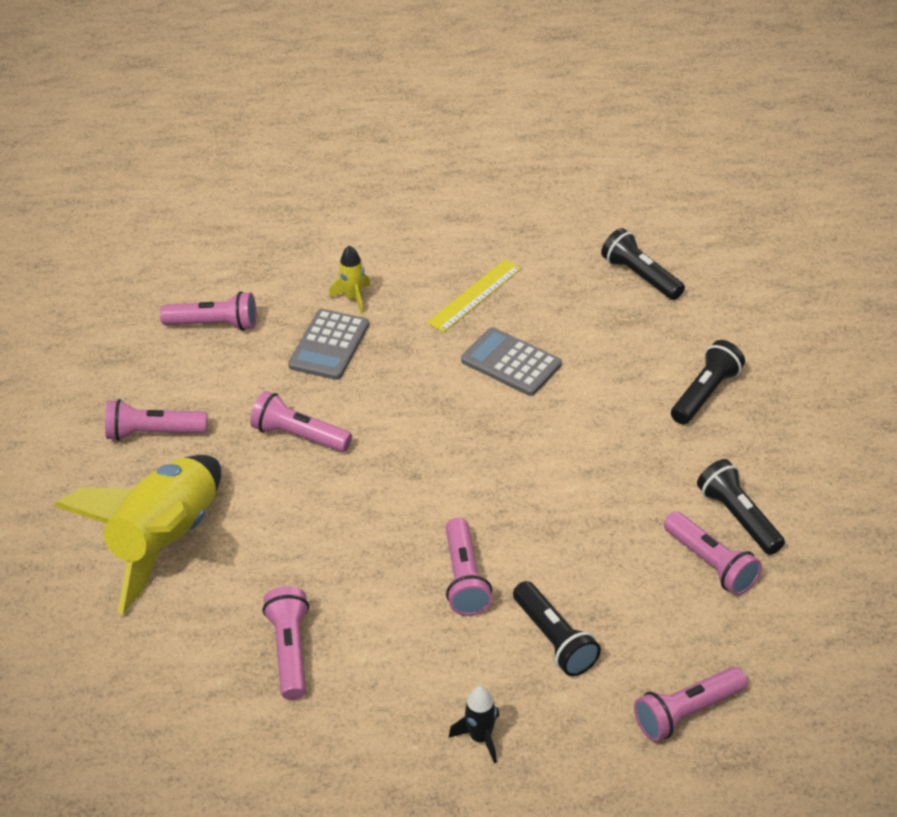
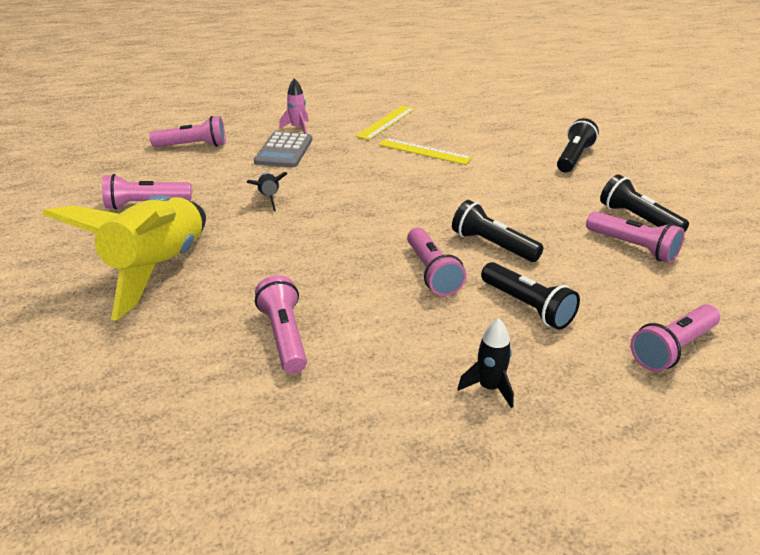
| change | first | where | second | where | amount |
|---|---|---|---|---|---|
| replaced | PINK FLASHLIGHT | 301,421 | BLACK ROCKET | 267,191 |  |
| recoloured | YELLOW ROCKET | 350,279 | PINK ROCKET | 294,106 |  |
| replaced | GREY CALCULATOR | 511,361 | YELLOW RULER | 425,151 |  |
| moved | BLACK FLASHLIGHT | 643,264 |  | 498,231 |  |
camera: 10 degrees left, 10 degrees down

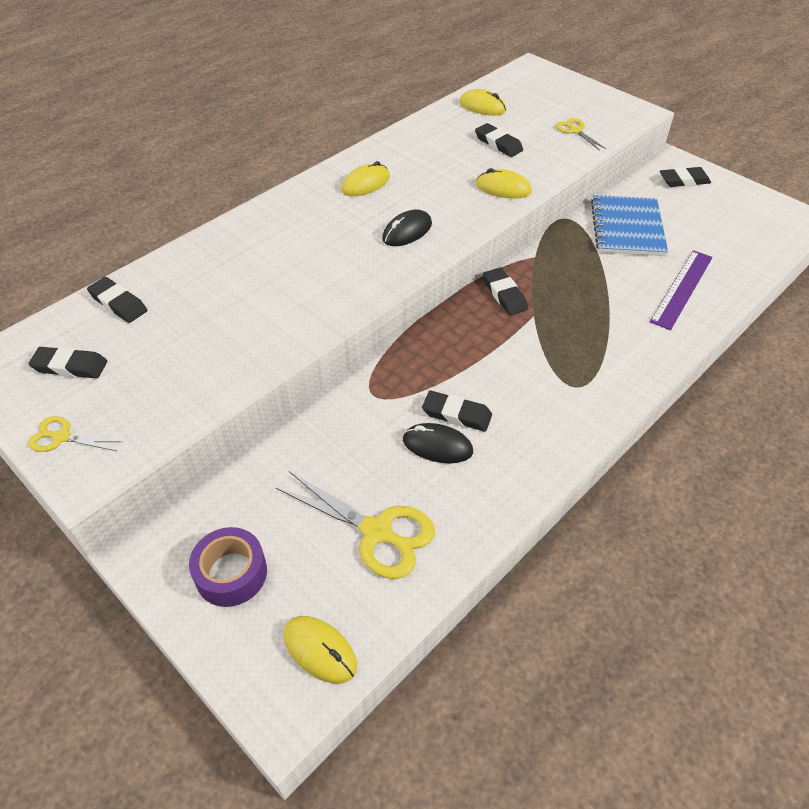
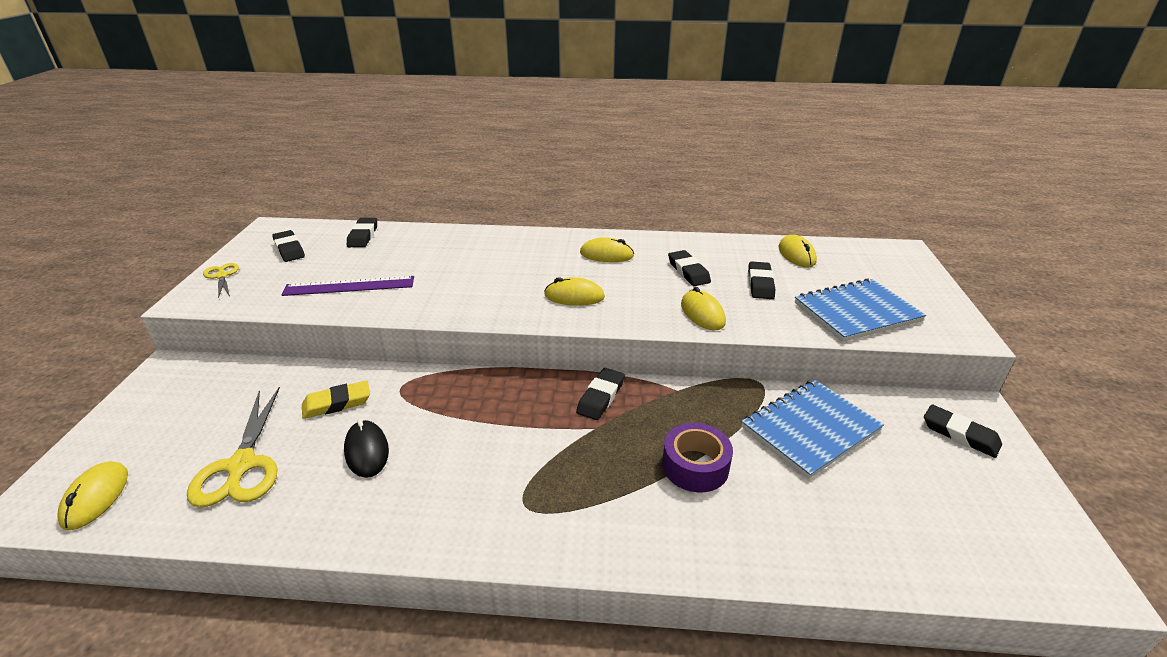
| change | first | where | second | where | amount |
|---|---|---|---|---|---|
| moved | PURPLE RULER | 681,290 |  | 348,286 |  |
| added |  |  | YELLOW ERASER | 336,399 |  |
| recoloured | BLACK MOUSE | 407,227 | YELLOW MOUSE | 574,291 |  |
| moved | PURPLE TAPE | 228,567 |  | 697,457 |  |
| moved | BLACK ERASER | 457,411 |  | 689,268 |  |
| replaced | YELLOW SCISSORS | 581,134 | BLUE NOTEBOOK | 860,310 |  |
camera: 50 degrees right, 15 degrees down

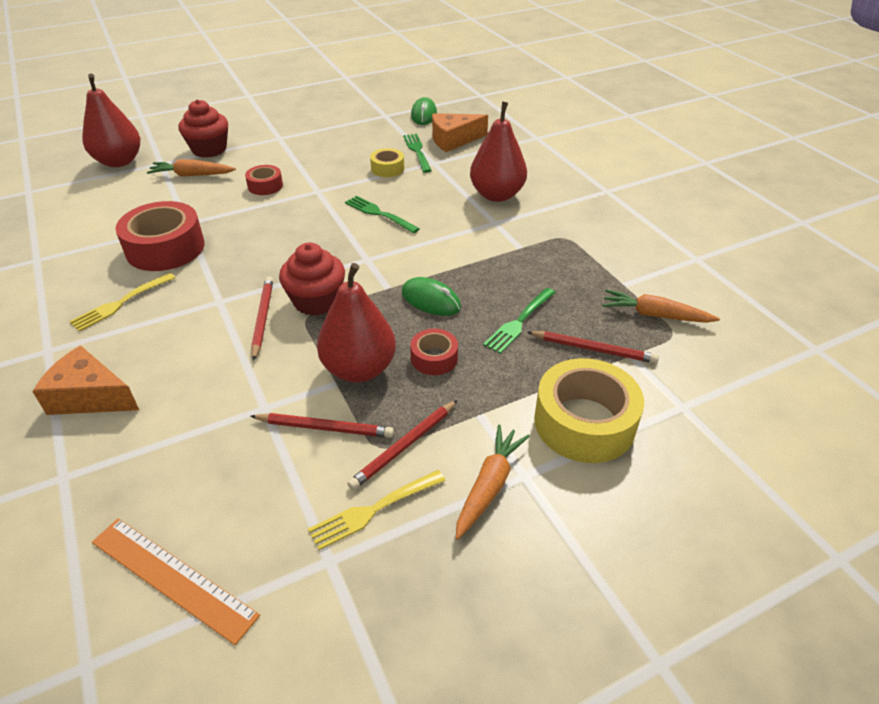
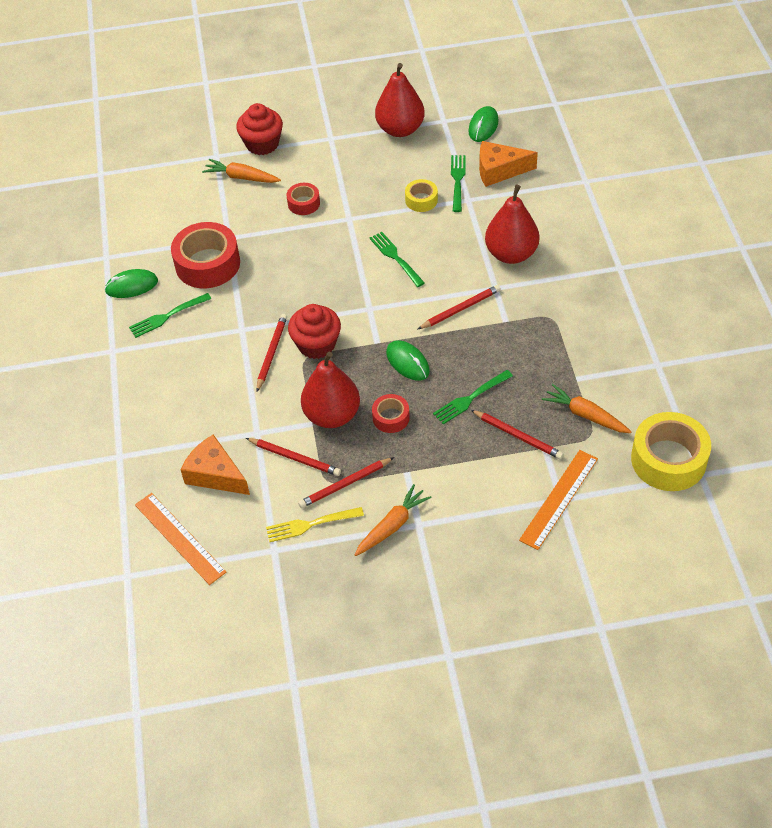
| change | first | where | second | where | amount |
|---|---|---|---|---|---|
| added |  |  | GREEN MOUSE | 131,283 |  |
| recoloured | YELLOW FORK | 122,302 | GREEN FORK | 170,315 |  |
| moved | ORANGE CHEESE | 85,380 |  | 215,464 |  |
| moved | RED PEAR | 111,120 |  | 400,100 |  |
| added |  |  | RED PENCIL | 459,307 |  |
| added |  |  | ORANGE RULER | 558,500 |  |
| moved | YELLOW TAPE | 589,410 |  | 671,451 |  |
camera: 20 degrees right, 10 degrees up

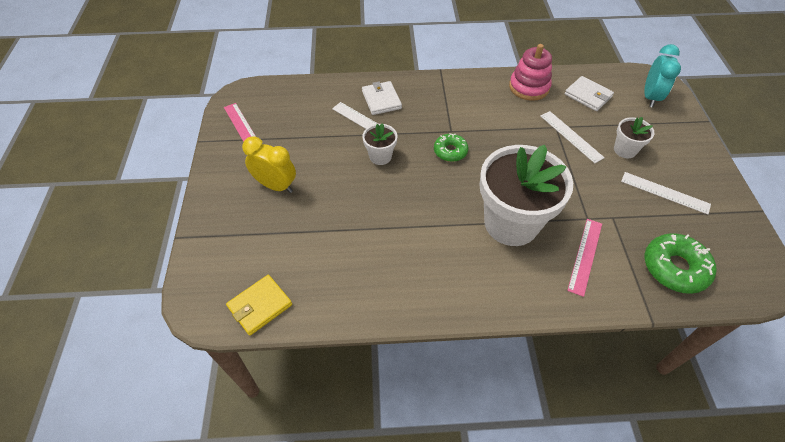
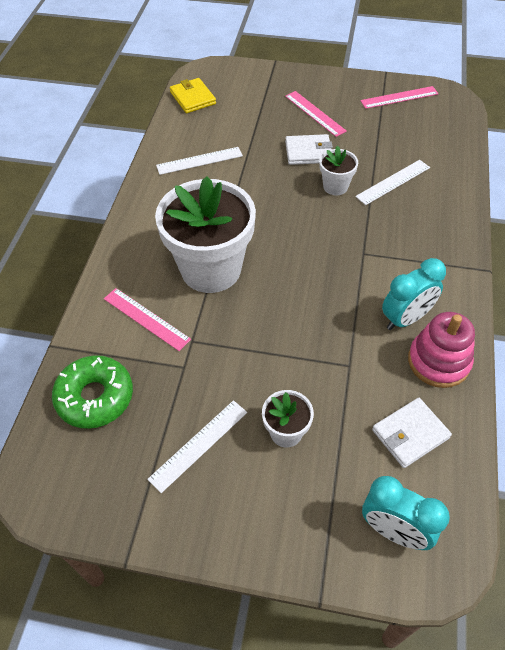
| change | first | where | second | where | amount |
|---|---|---|---|---|---|
| moved | WHITE RULER | 573,137 |  | 199,161 |  |
| replaced | YELLOW CLOCK | 269,164 | PINK RULER | 316,114 |  |
| moved | WHITE WALLET | 382,98 |  | 309,149 |  |
| added |  |  | TURQUOISE CLOCK | 414,294 |  |
| removed | GREEN DONUT | 451,147 |  |  |  |
camera: 105 degrees right, 0 degrees up

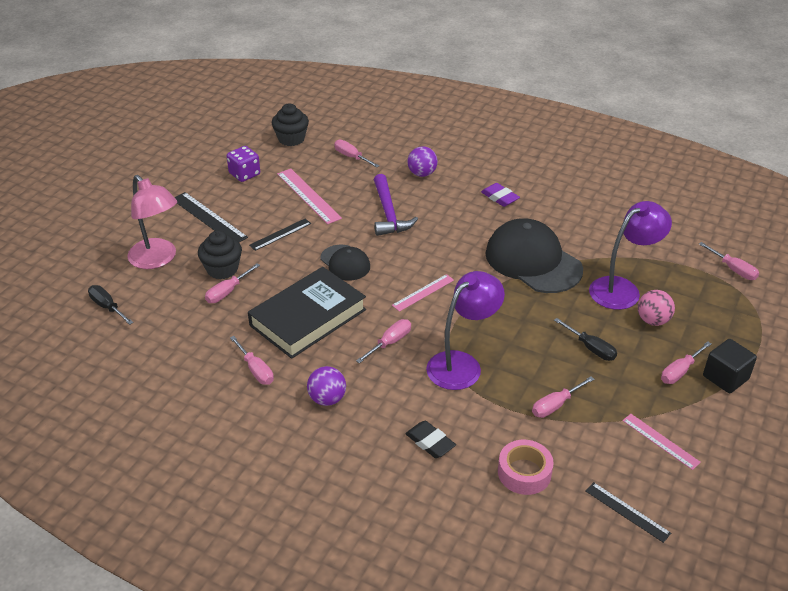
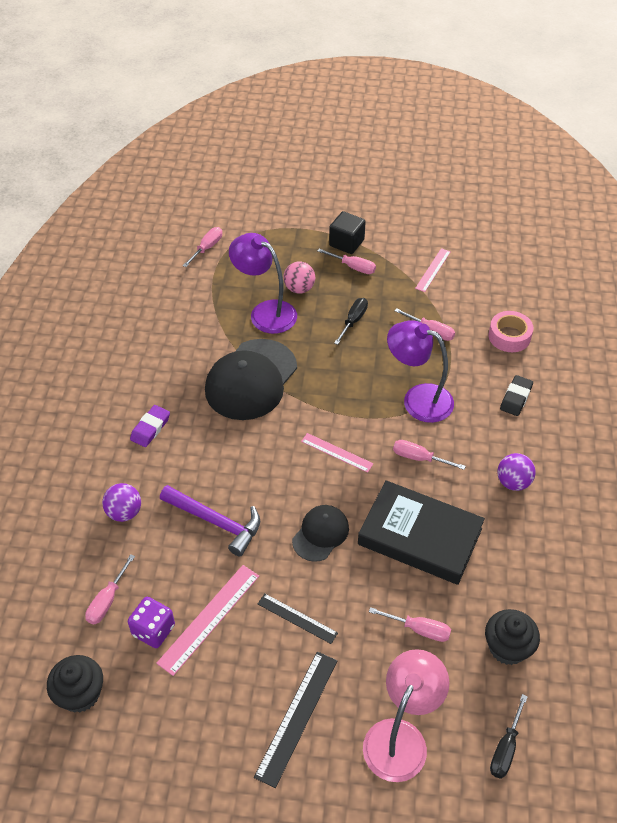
| change | first | where | second | where | amount |
|---|---|---|---|---|---|
| moved | PURPLE DICE | 243,164 |  | 151,622 |  |
| turned | PURPLE HAMMER | 396,205 |  | 210,520 | 60 degrees clockwise |
| moved | BLACK CUPCAKE | 220,254 |  | 512,637 |  |
| removed | PINK SCREWDRIVER | 252,360 |  |  |  |
| removed | BLACK RULER | 628,512 |  |  |  |
camera: 110 degrees left, 10 degrees up

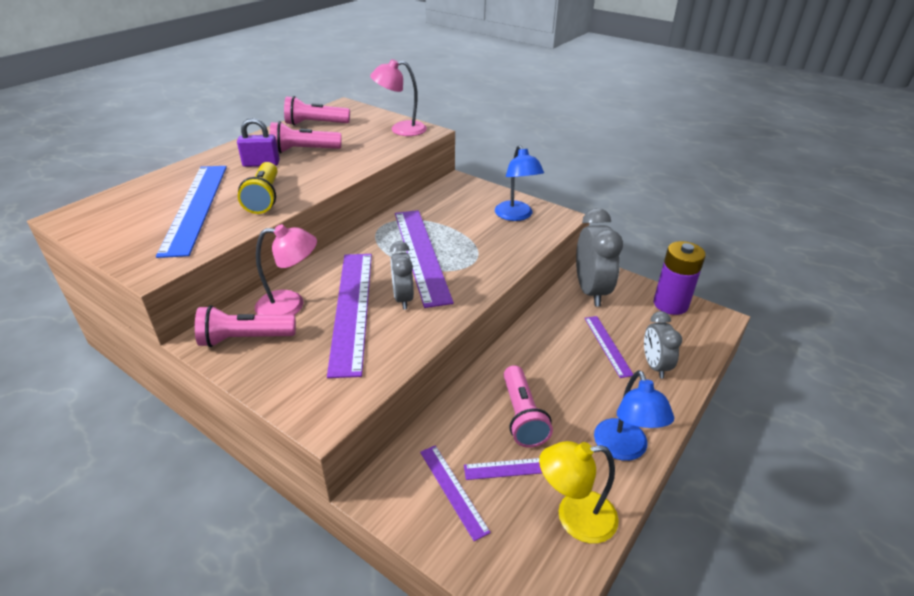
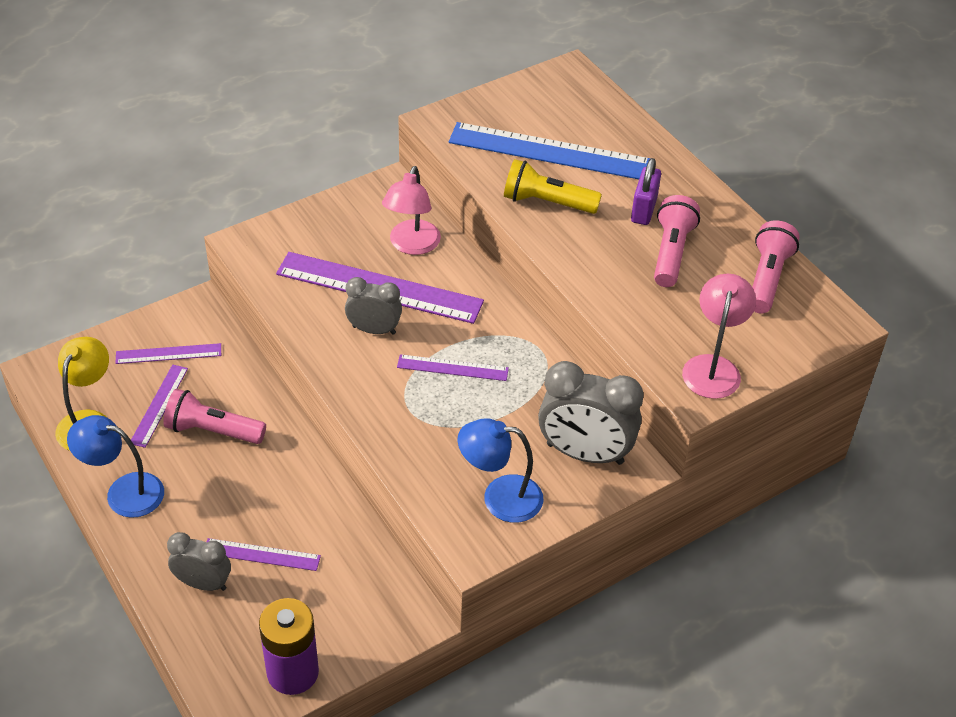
| change | first | where | second | where | amount |
|---|---|---|---|---|---|
| resized | PURPLE RULER | 424,259 |  | 453,367 | x0.50 |
| moved | GREY CLOCK | 599,257 |  | 591,413 |  |
| removed | PINK FLASHLIGHT | 245,326 |  |  |  |
camera: 110 degrees right, 10 degrees up

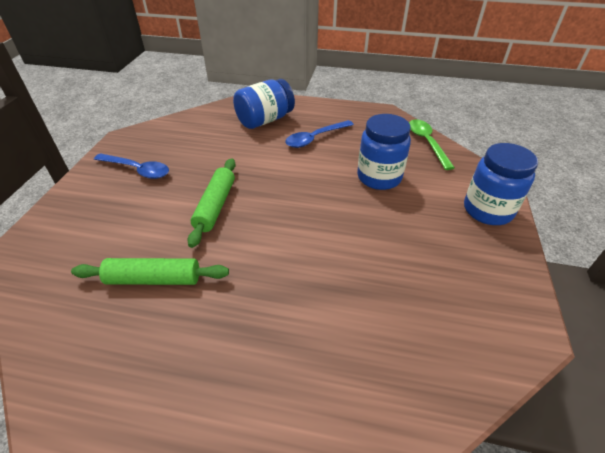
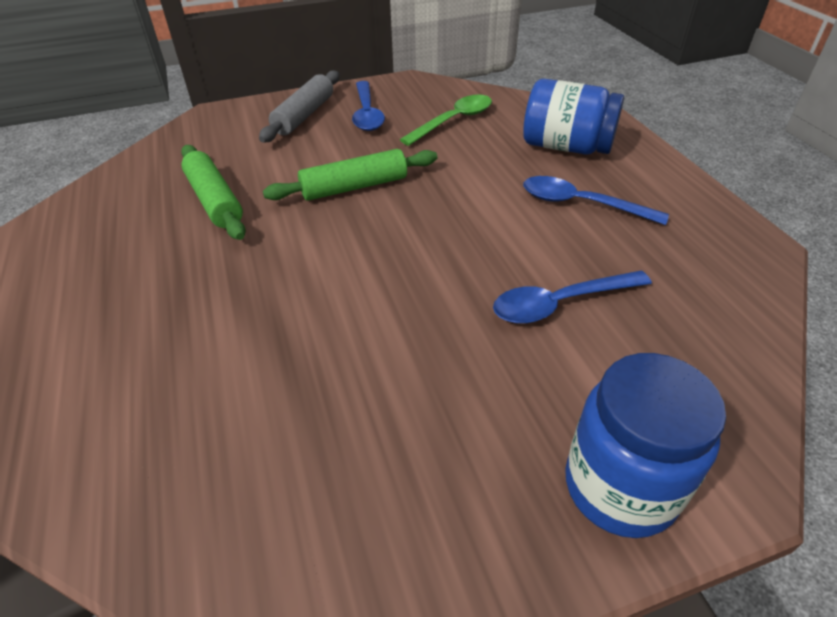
| change | first | where | second | where | amount |
|---|---|---|---|---|---|
| added |  |  | GREY ROLLING PIN | 299,106 |  |
| moved | GREEN SPOON | 432,145 |  | 446,120 |  |
| replaced | BLUE JAR | 384,152 | BLUE SPOON | 572,297 |  |
camera: 60 degrees right, 0 degrees up

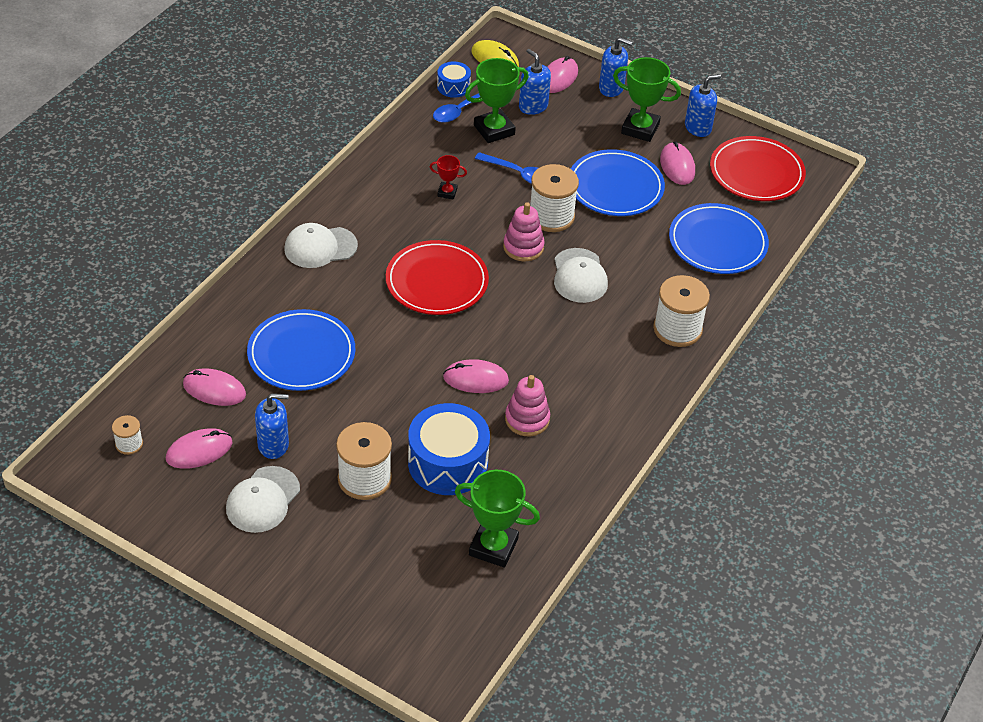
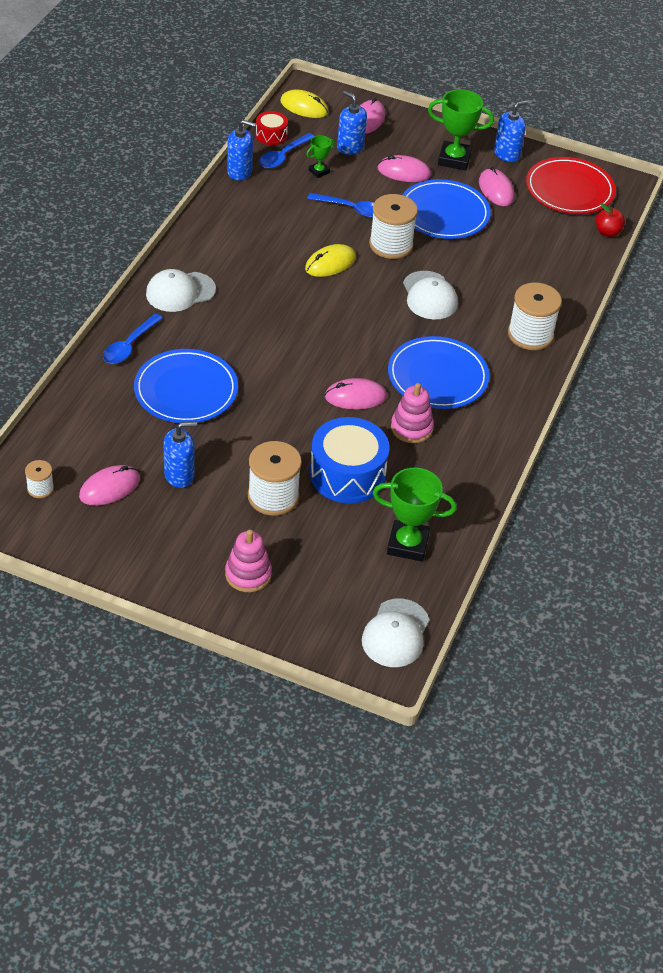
| change | first | where | second | where | amount |
|---|---|---|---|---|---|
| added |  |  | BLUE SPOON | 133,339 |  |
| moved | PINK STACKING TOY | 524,232 |  | 248,561 |  |
| moved | BLUE SOAP DISPENSER | 616,67 |  | 241,150 |  |
| recoloured | BLUE DRUM | 454,80 | RED DRUM | 272,128 |  |
| added |  |  | YELLOW MOUSE | 330,260 |  |
| resized | GREEN TROPHY | 497,100 |  | 320,156 | x0.52 |
| moved | WHITE CAP | 263,499 |  | 396,633 |  |
| moved | PINK MOUSE | 214,387 |  | 404,168 |  |
| moved | BLUE PLATE | 719,238 |  | 438,372 |  |
| added |  |  | RED APPLE | 610,220 |  |
| removed | RED PLATE | 437,277 |  |  |  |
| removed | RED TROPHY | 448,177 |  |  |  |
camera: 10 degrees left, 0 degrees up

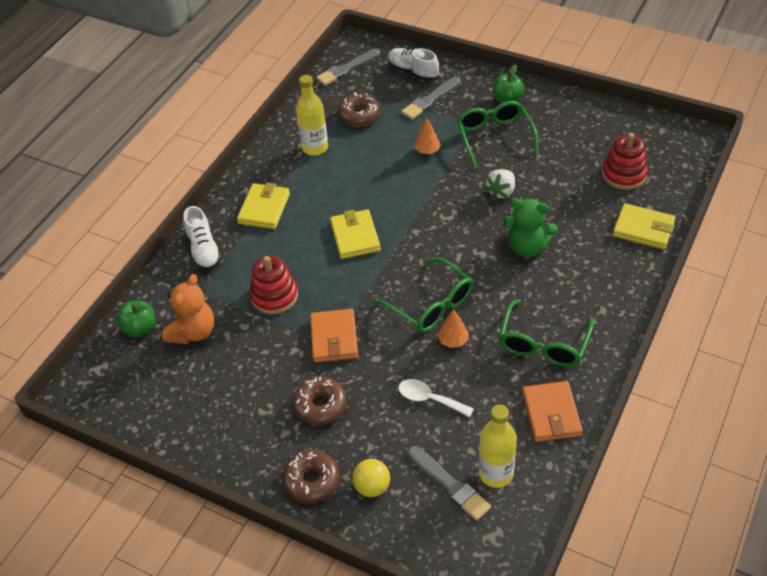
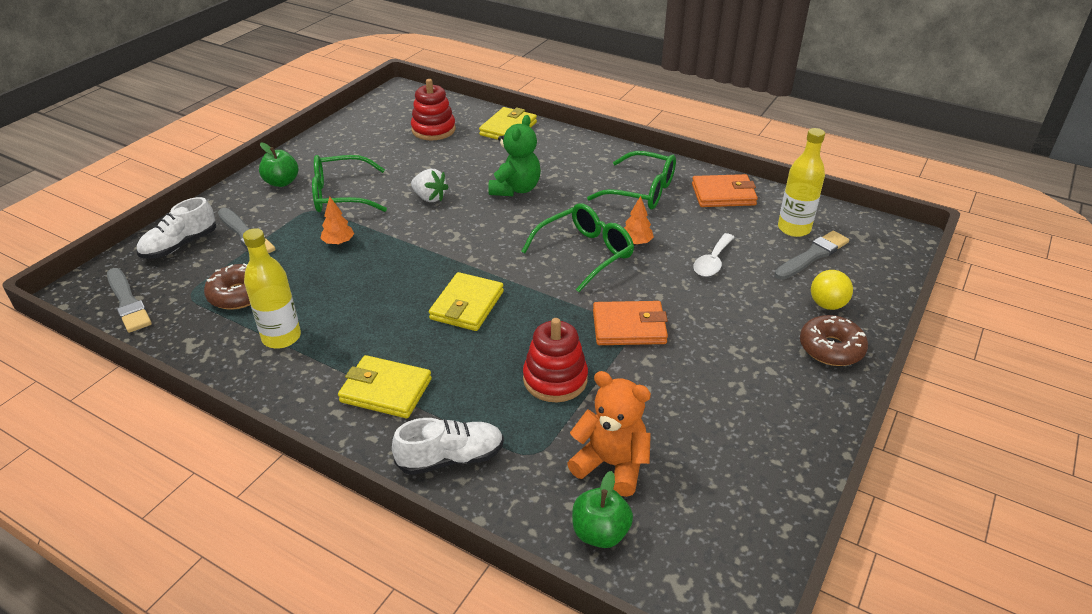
| change | first | where | second | where | amount |
|---|---|---|---|---|---|
| turned | YELLOW WALLET | 355,234 |  | 466,301 | 60 degrees counterclockwise |
| removed | BROWN DONUT | 319,401 |  |  |  |
camera: 90 degrees left, 10 degrees down

